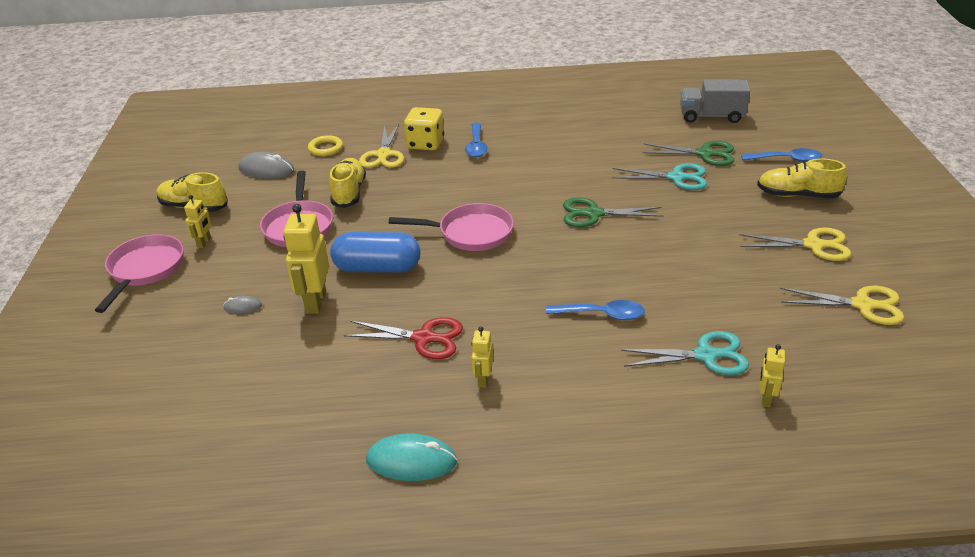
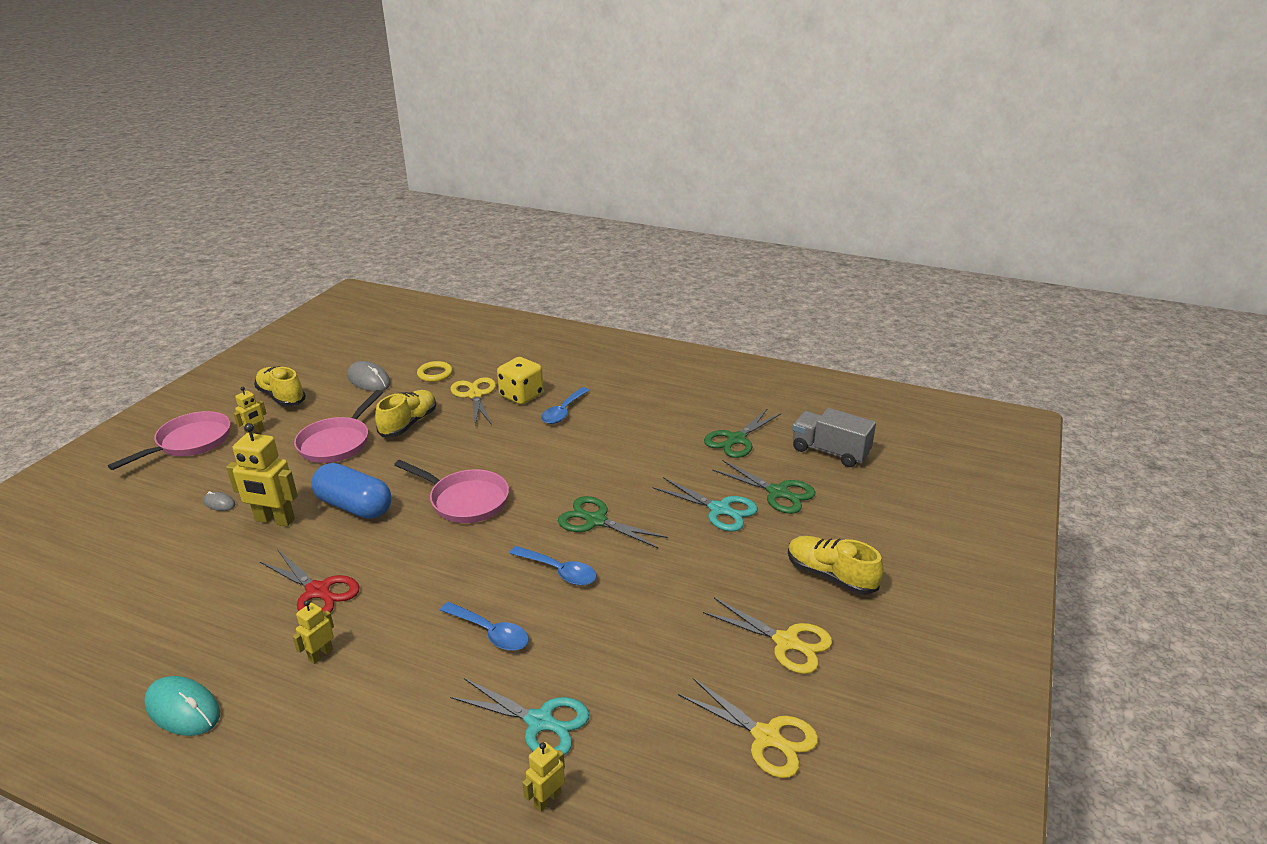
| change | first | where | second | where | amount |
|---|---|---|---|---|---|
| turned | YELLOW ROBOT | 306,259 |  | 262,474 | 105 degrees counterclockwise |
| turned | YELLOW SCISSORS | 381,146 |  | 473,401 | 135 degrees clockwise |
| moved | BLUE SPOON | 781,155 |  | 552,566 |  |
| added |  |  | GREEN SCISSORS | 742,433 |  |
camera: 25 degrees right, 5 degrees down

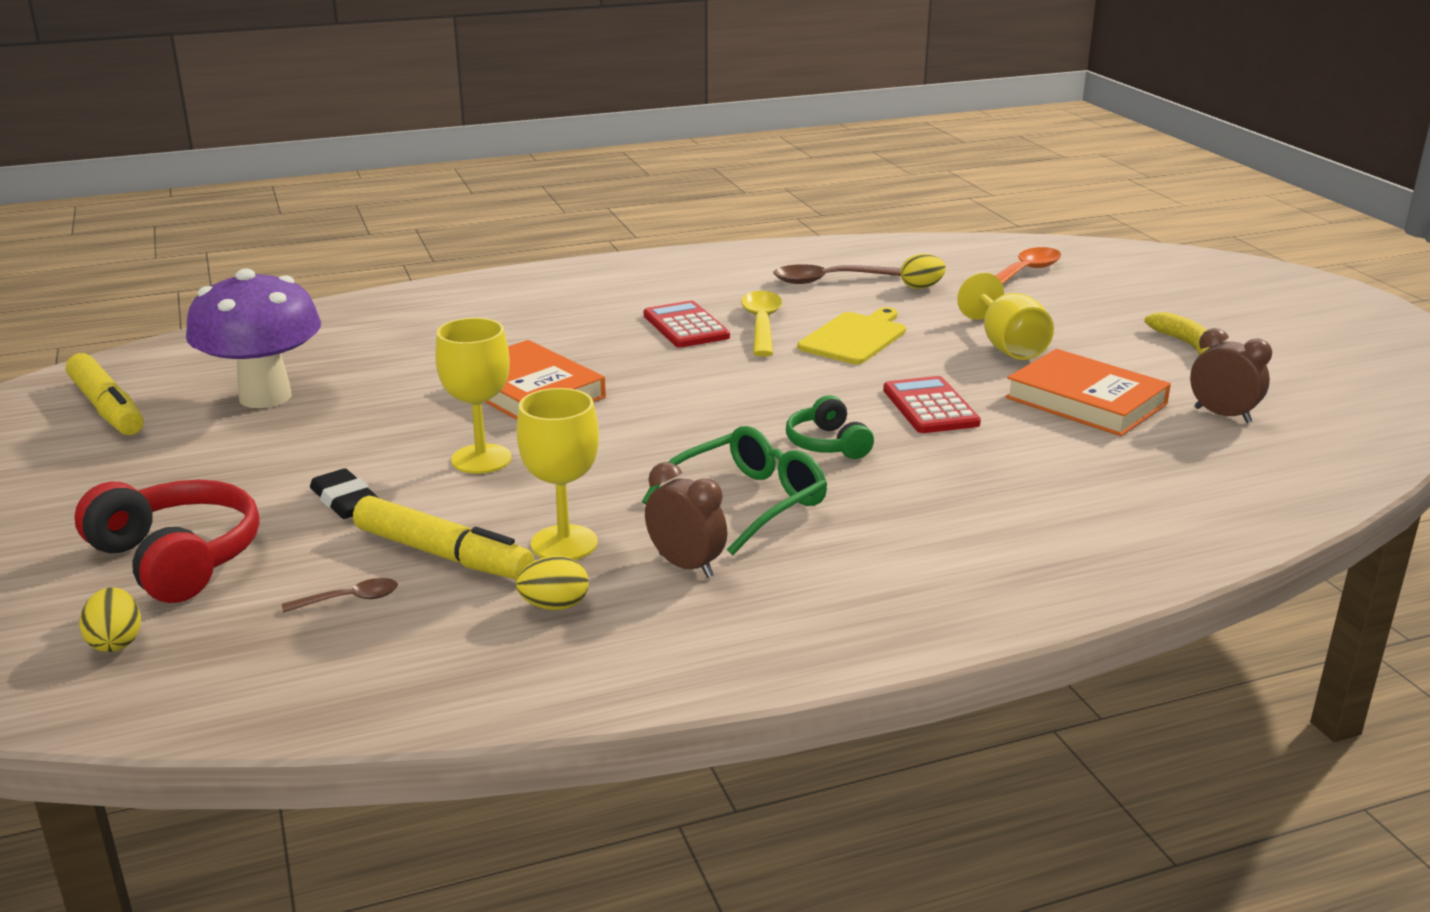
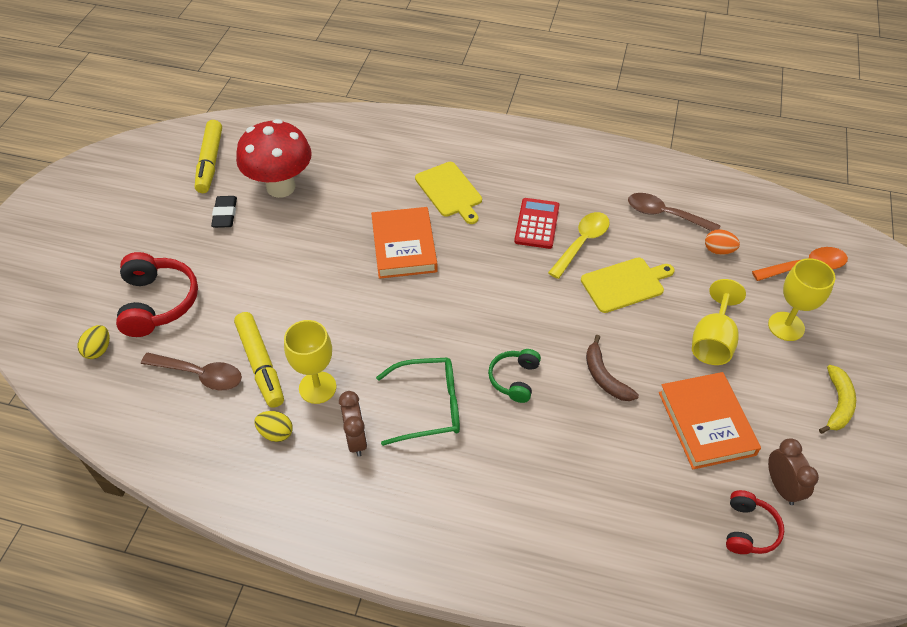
| change | first | where | second | where | amount |
|---|---|---|---|---|---|
| resized | BROWN SPOON | 340,595 |  | 191,371 | x1.85 |
| moved | BLACK ERASER | 344,493 |  | 224,212 |  |
| recoloured | PURPLE MUSHROOM | 253,338 | RED MUSHROOM | 274,158 |  |
| added |  |  | YELLOW CUTTING BOARD | 448,193 |  |
| replaced | RED CALCULATOR | 932,404 | BROWN BANANA | 612,368 |  |
| recoloured | YELLOW EGG | 923,271 | ORANGE EGG | 722,242 |  |
| added |  |  | RED HEADPHONES | 755,522 |  |
| moved | YELLOW GOBLET | 473,396 |  | 801,299 |  |
camera: 35 degrees right, 25 degrees up

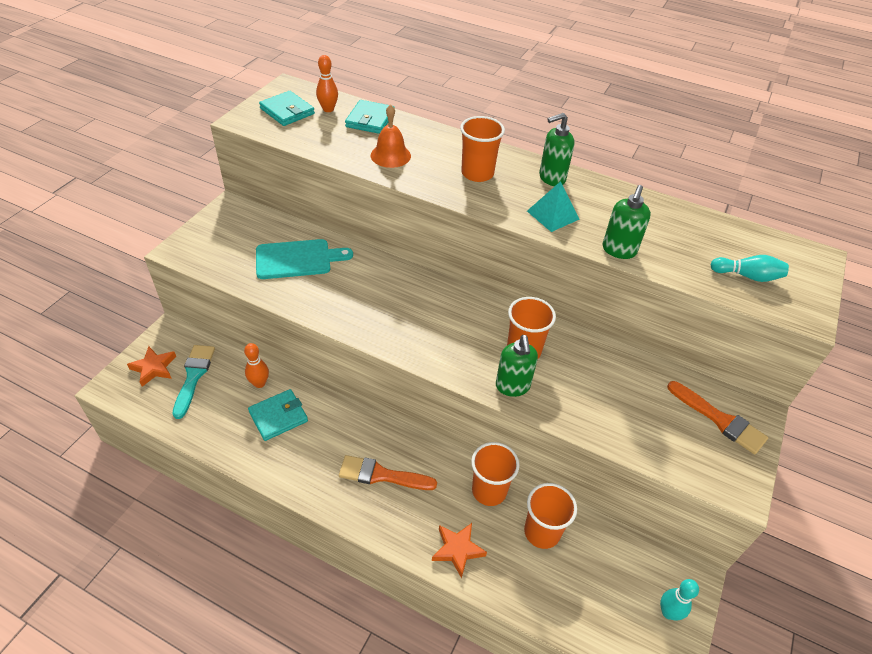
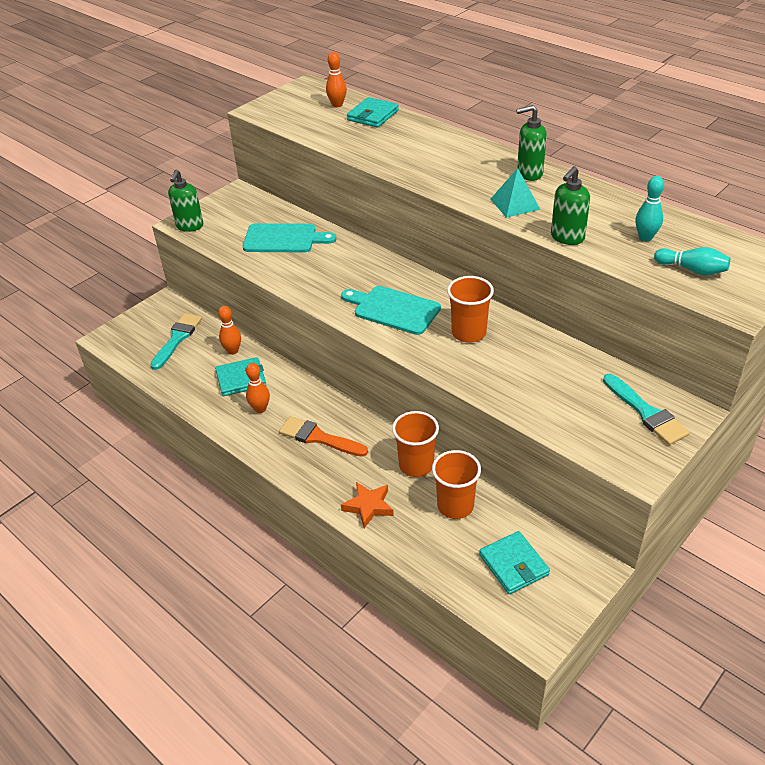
| change | first | where | second | where | amount |
|---|---|---|---|---|---|
| moved | GREEN SOAP DISPENSER | 517,366 |  | 185,201 |  |
| added |  |  | ORANGE BOWLING PIN | 258,388 |  |
| added |  |  | TURQUOISE CUTTING BOARD | 391,310 |  |
| moved | TURQUOISE WALLET | 287,108 |  | 514,562 |  |
| recoloured | ORANGE BRUSH | 717,418 | TURQUOISE BRUSH | 646,409 |  |
| moved | TURQUOISE BOWLING PIN | 679,600 |  | 649,208 |  |
| removed | ORANGE STAR | 151,366 |  |  |  |
| removed | ORANGE BELL | 391,136 |  |  |  |
| removed | ORANGE CUP | 482,149 |  |  |  |
camera: 20 degrees right, 5 degrees down

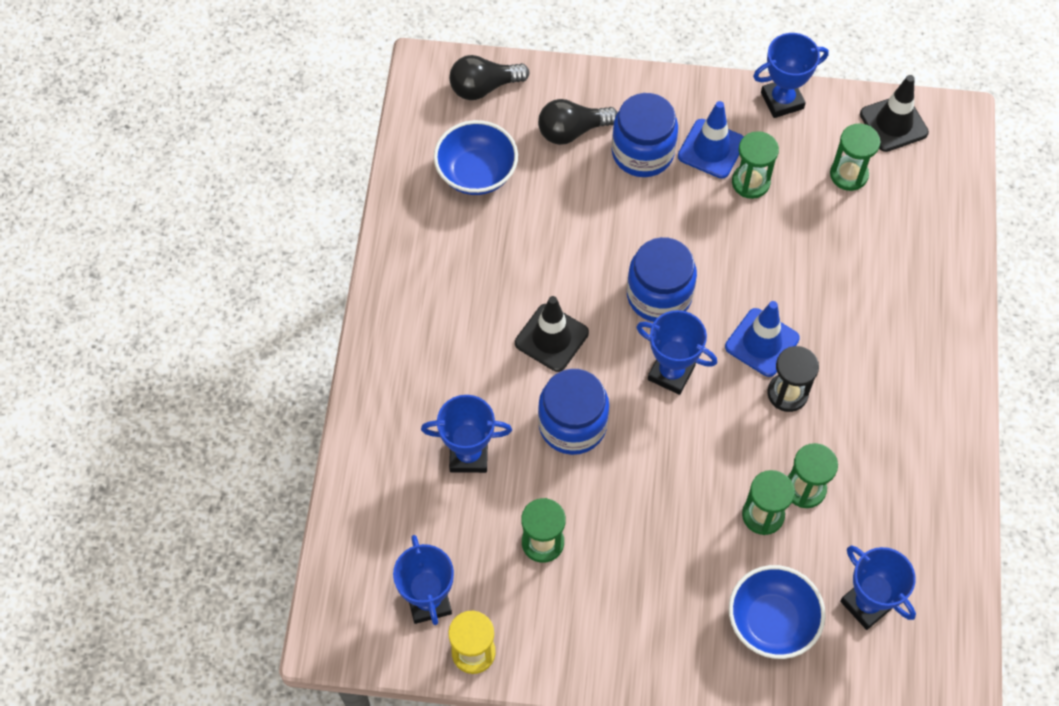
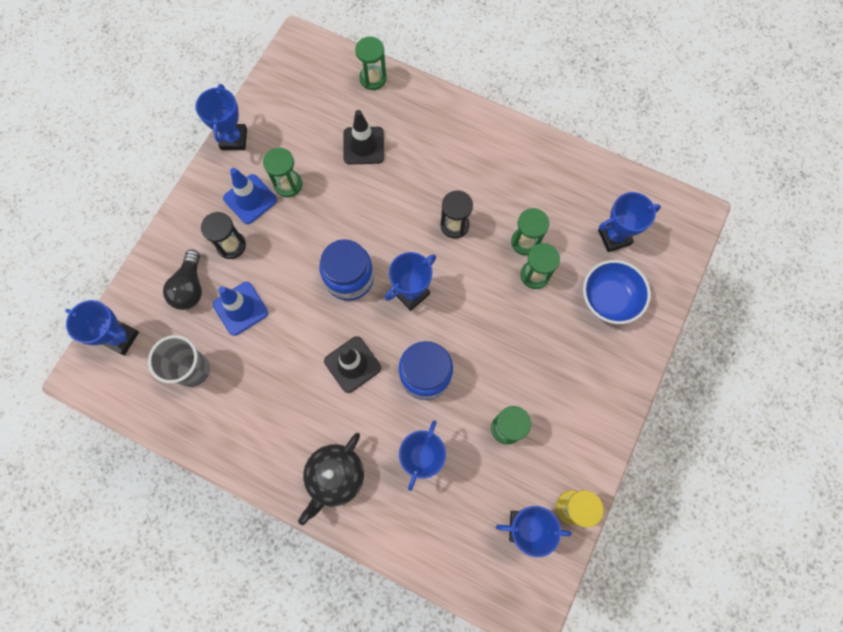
| change | first | where | second | where | amount |
|---|---|---|---|---|---|
| replaced | BLACK LIGHT BULB | 489,77 | BLUE TROPHY | 102,327 |  |
| replaced | BLUE BOWL | 476,157 | GREY CUP | 179,361 |  |
| replaced | BLUE JAR | 645,135 | BLACK HOURGLASS | 223,235 |  |
| moved | BLUE TRAFFIC CONE | 762,339 |  | 240,309 |  |
| added |  |  | BLACK TEAPOT | 331,479 |  |
| moved | BLACK TRAFFIC CONE | 894,113 |  | 363,137 |  |
| moved | GREEN HOURGLASS | 855,157 |  | 371,63 |  |
camera: 70 degrees left, 10 degrees up

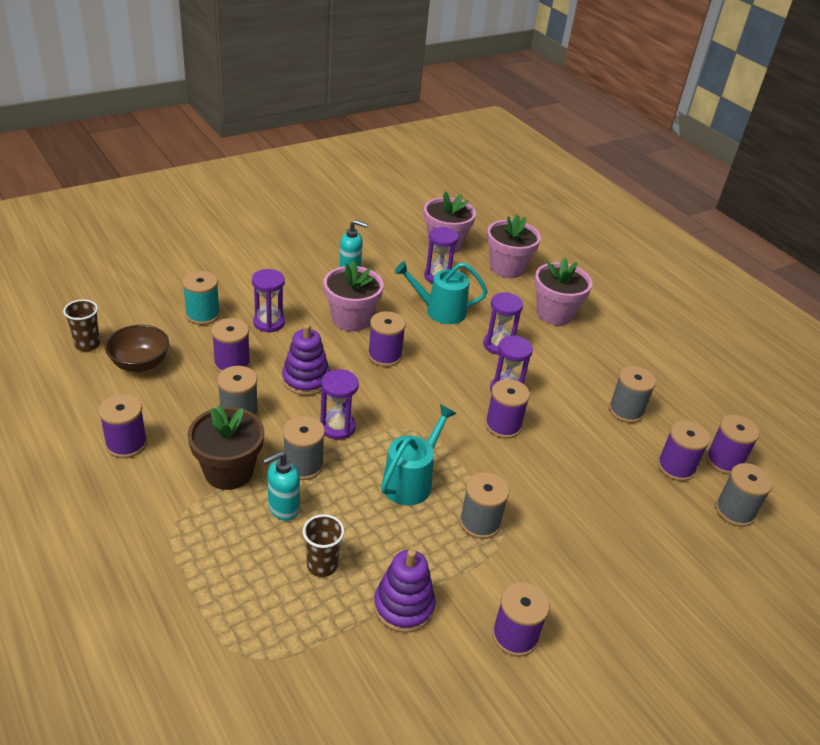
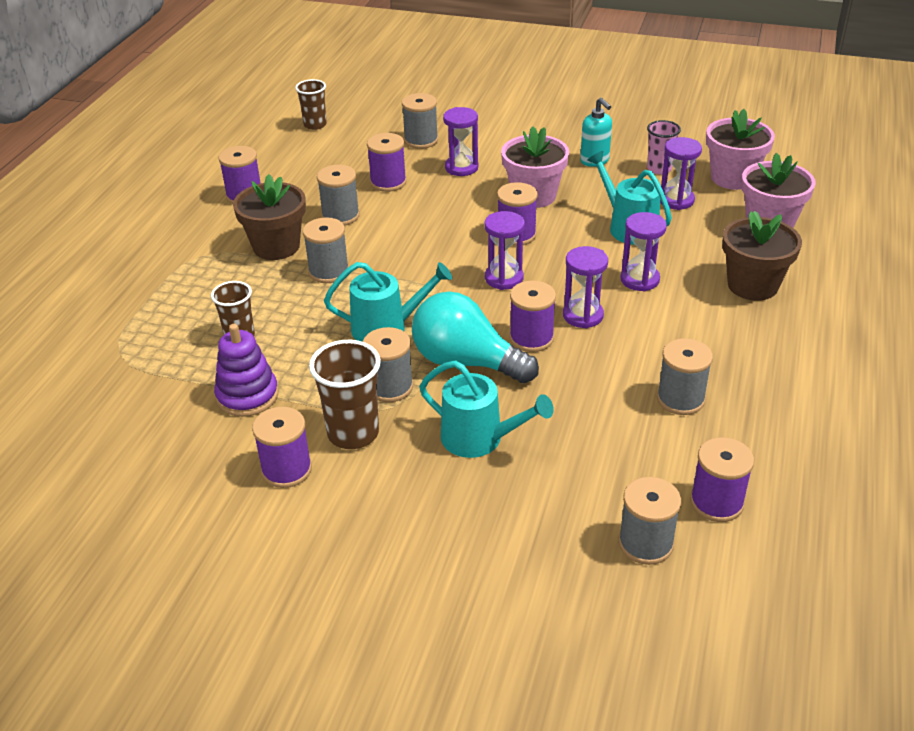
| change | first | where | second | where | amount |
|---|---|---|---|---|---|
| added |  |  | BROWN CUP | 345,394 |  |
| recoloured | TURQUOISE SPOOL | 201,298 | GREY SPOOL | 420,121 |  |
| added |  |  | TURQUOISE LIGHT BULB | 475,337 |  |
| added |  |  | TURQUOISE WATERING CAN | 486,409 |  |
| moved | PURPLE HOURGLASS | 339,404 |  | 505,250 |  |
| added |  |  | PINK CUP | 664,147 |  |
| recoloured | PINK FLOWER POT | 563,291 | BROWN FLOWER POT | 762,256 |  |
| removed | BROWN BOWL | 137,348 |  |  |  |
| removed | TURQUOISE SOAP DISPENSER | 281,486 |  |  |  |
| removed | PURPLE STACKING TOY | 306,360 |  |  |  |
| removed | PURPLE SPOOL | 683,450 |  |  |  |
camera: 55 degrees right, 0 degrees up

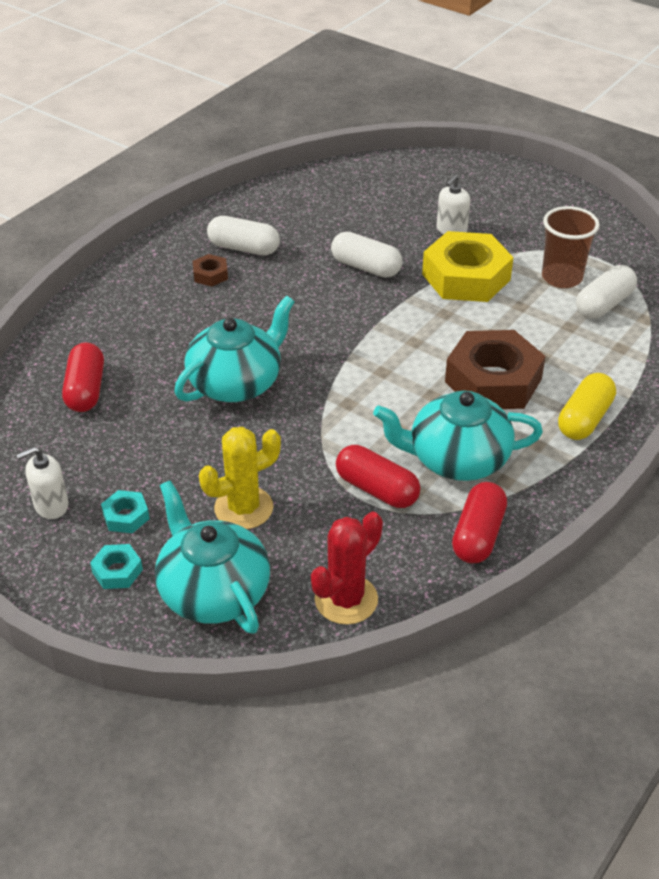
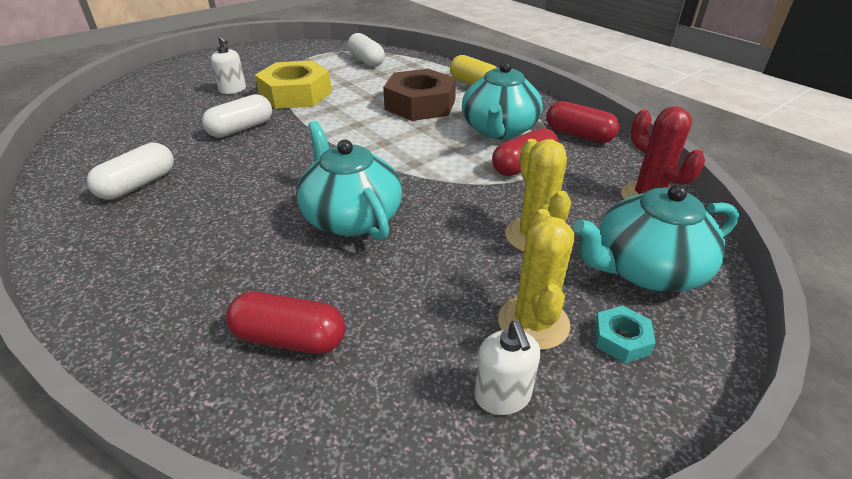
| change | first | where | second | where | amount |
|---|---|---|---|---|---|
| replaced | TURQUOISE NUT | 125,511 | YELLOW CACTUS | 536,279 |  |
| removed | BROWN NUT | 210,270 |  |  |  |
| removed | BROWN CUP | 571,247 |  |  |  |
camera: 75 degrees left, 5 degrees down

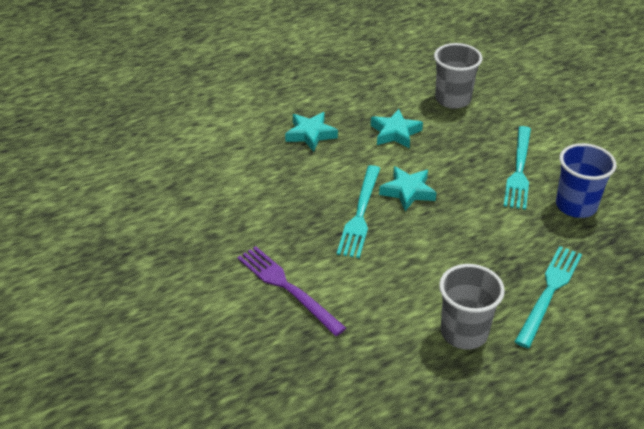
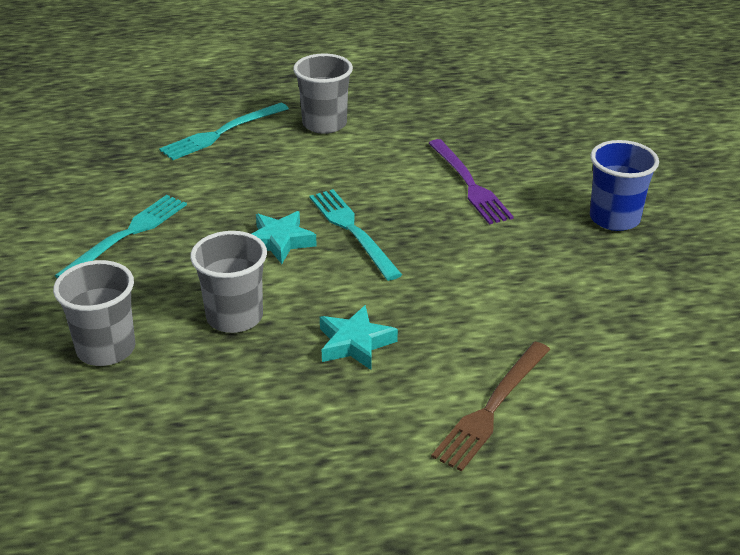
| change | first | where | second | where | amount |
|---|---|---|---|---|---|
| replaced | TURQUOISE STAR | 397,128 | GREY CUP | 228,282 |  |
| turned | TURQUOISE FORK | 358,211 |  | 355,235 | 60 degrees counterclockwise |
| added |  |  | BROWN FORK | 490,407 |  |
| moved | BLUE CUP | 586,180 |  | 624,185 |  |
camera: 160 degrees left, 5 degrees down

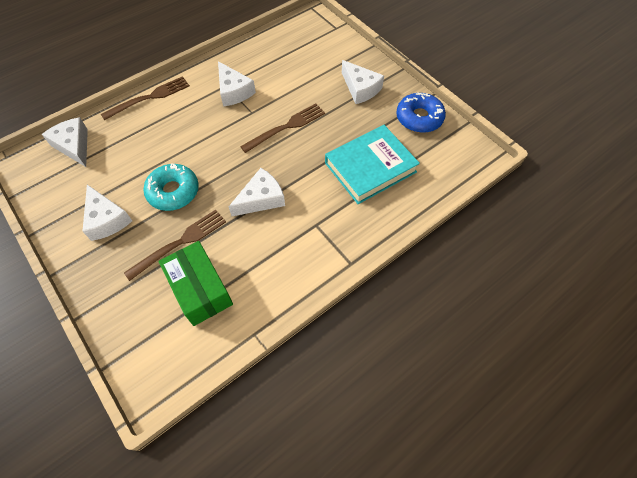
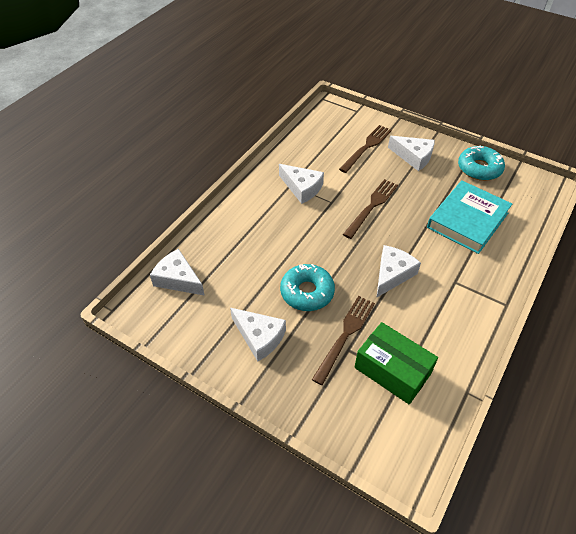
| change | first | where | second | where | amount |
|---|---|---|---|---|---|
| moved | BROWN FORK | 145,98 |  | 365,149 |  |
| recoloured | BLUE DONUT | 421,113 | TURQUOISE DONUT | 481,163 |  |
camera: 20 degrees left, 10 degrees down

